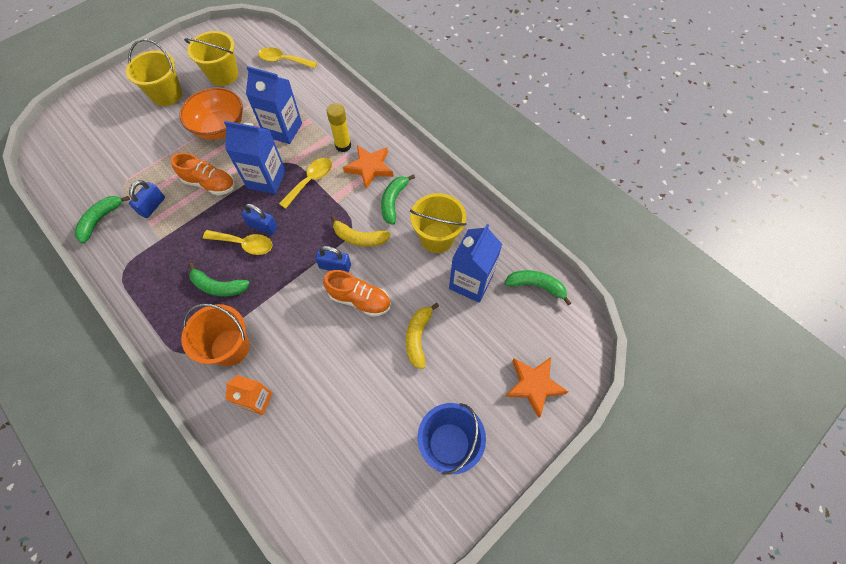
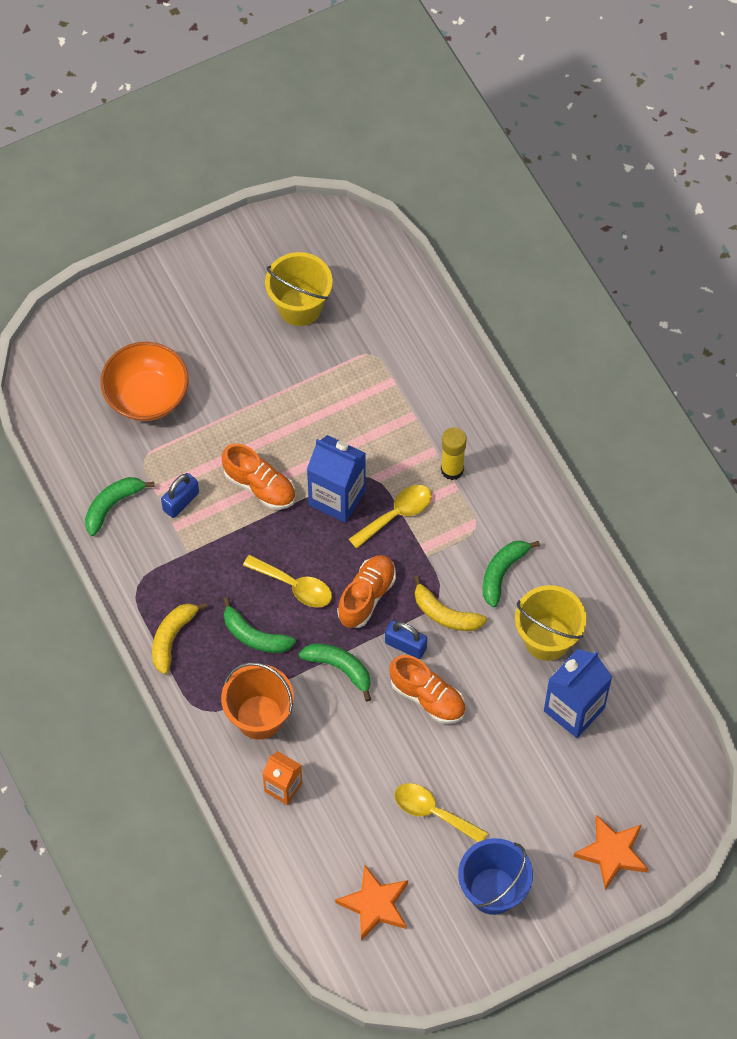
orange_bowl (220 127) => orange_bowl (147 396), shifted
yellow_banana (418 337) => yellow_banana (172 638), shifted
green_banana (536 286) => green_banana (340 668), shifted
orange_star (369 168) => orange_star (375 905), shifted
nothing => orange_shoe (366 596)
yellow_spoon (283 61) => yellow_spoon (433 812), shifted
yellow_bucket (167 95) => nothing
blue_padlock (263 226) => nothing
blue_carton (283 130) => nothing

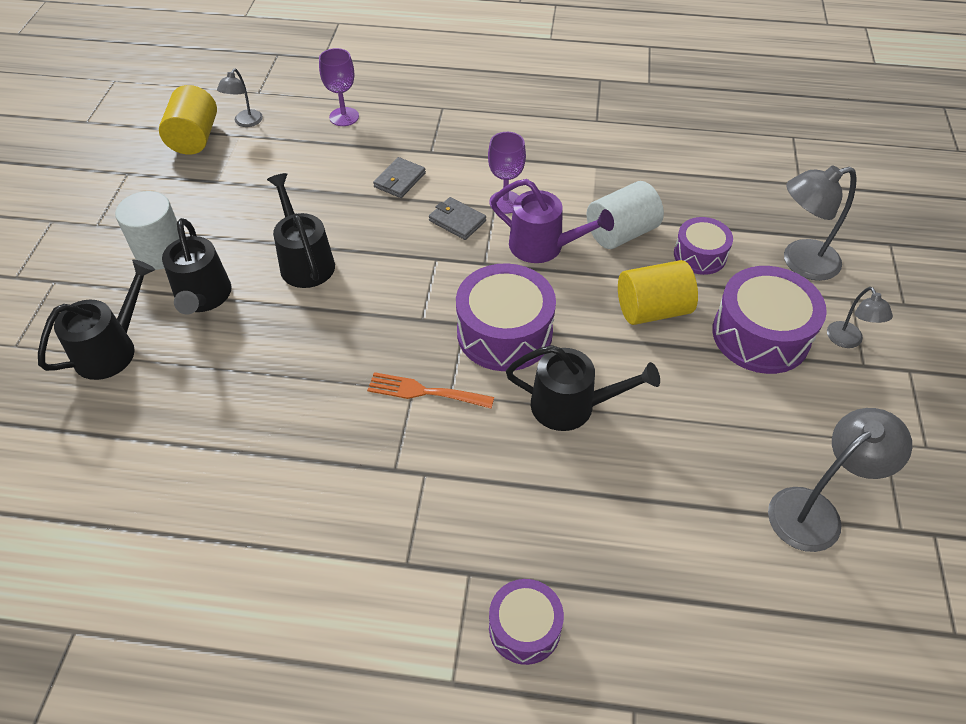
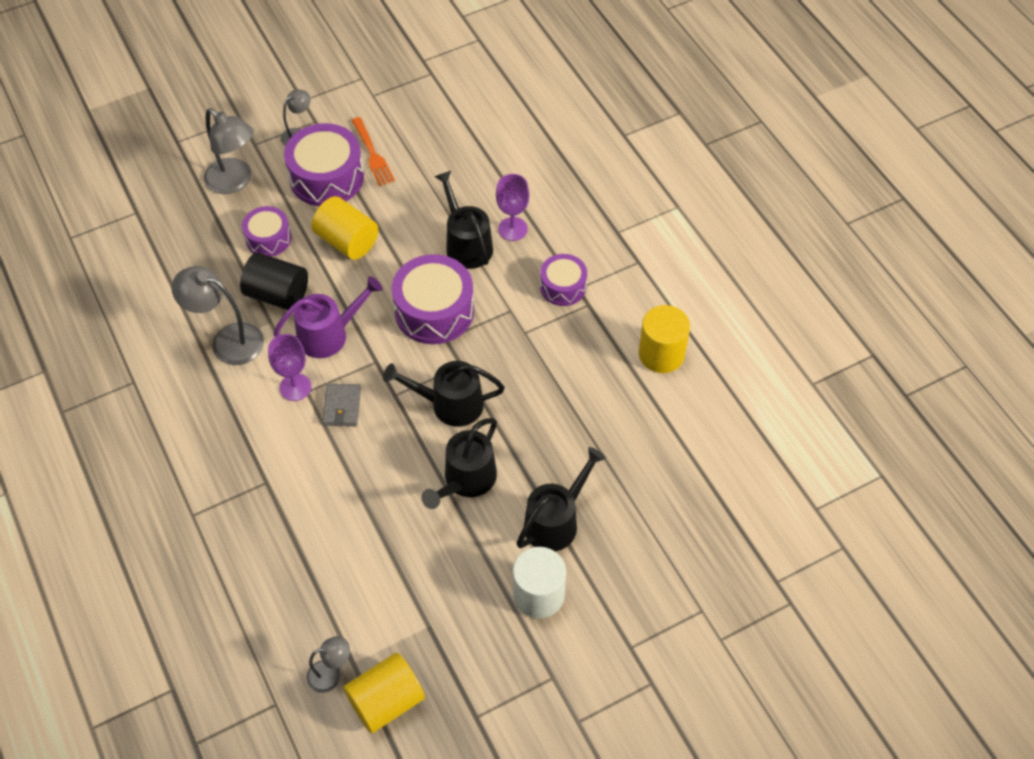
grey_lamp (815 511) => grey_lamp (227 340), shifted
white_cylinder (621 233) => black_cylinder (277 294)
purple_watering_can (543 246) => purple_watering_can (329 334), 75 degrees clockwise
orange_fork (426 392) => orange_fork (372 154), shifted
black_watering_can (112 349) => black_watering_can (449 404), shifted
purple_goblet (344 117) => purple_goblet (513 229), shifted
purple_drum (524 628) => purple_drum (563 287), shifted
nothing => yellow_cylinder (661 354)
grey_wallet (399 180) => nothing

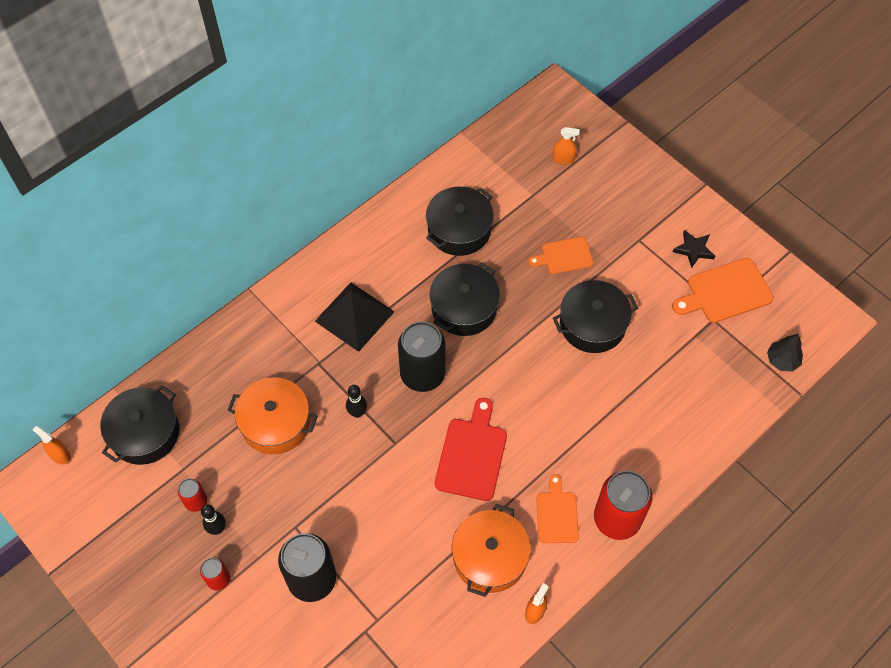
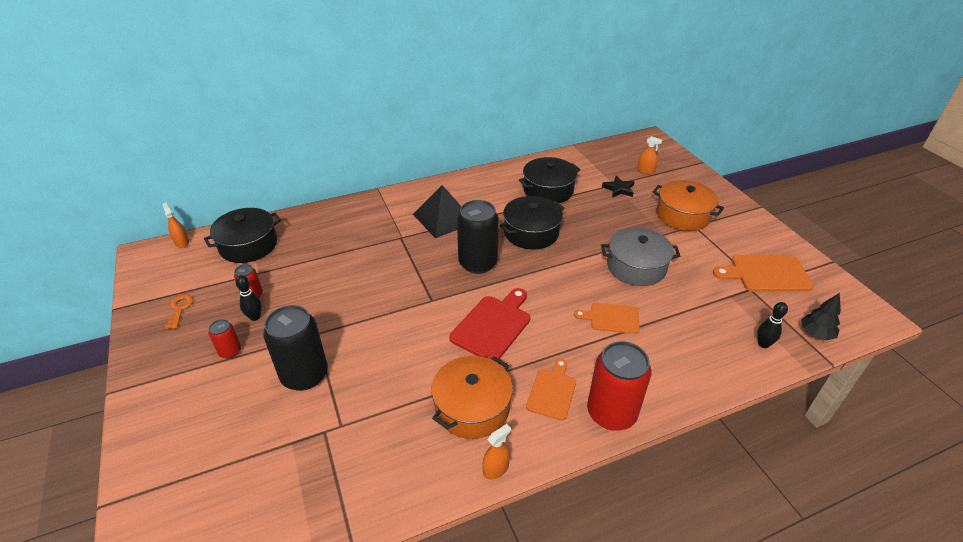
nothing => orange_key (180 309)
orange_cutting_board (564 256) => orange_cutting_board (611 318), shifted
black_pot (592 324) => grey_pot (636 267)
black_star (694 250) => black_star (619 189), shifted
orange_pot (276 423) => orange_pot (683 215), shifted
black_bowling_pin (357 413) => black_bowling_pin (763 344), shifted

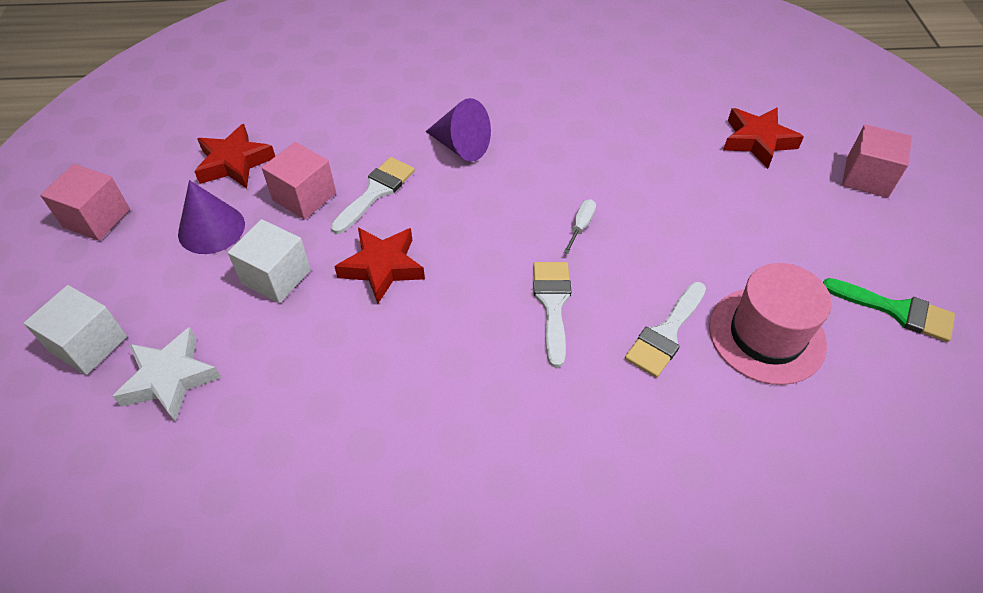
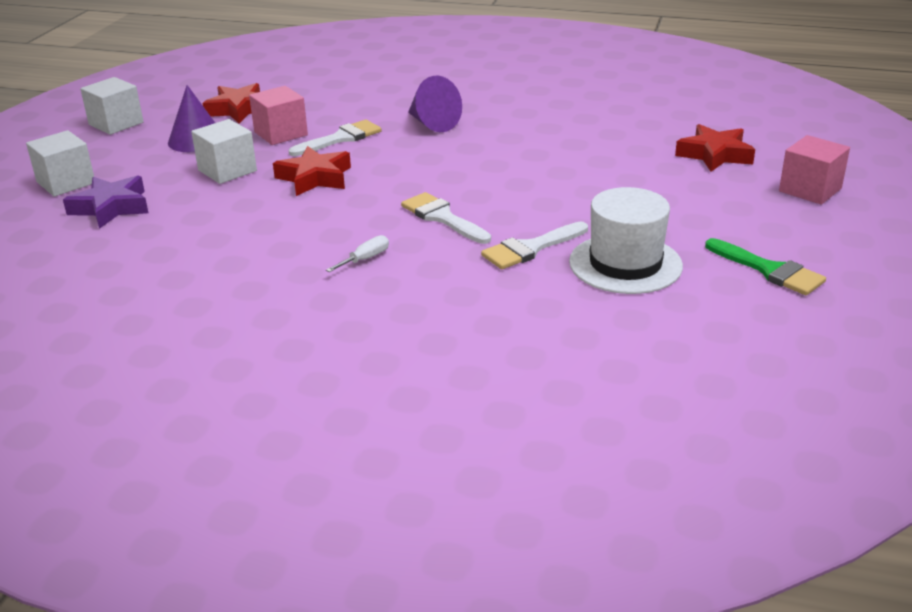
white_star (170 378) => purple_star (111 207)
pink_cube (96 218) => white_cube (116 123)
white_screwdriver (581 226) => white_screwdriver (365 259), shifted
white_brush (552 304) => white_brush (442 217), 60 degrees counterclockwise
pink_hat (766 335) => white_hat (625 264)

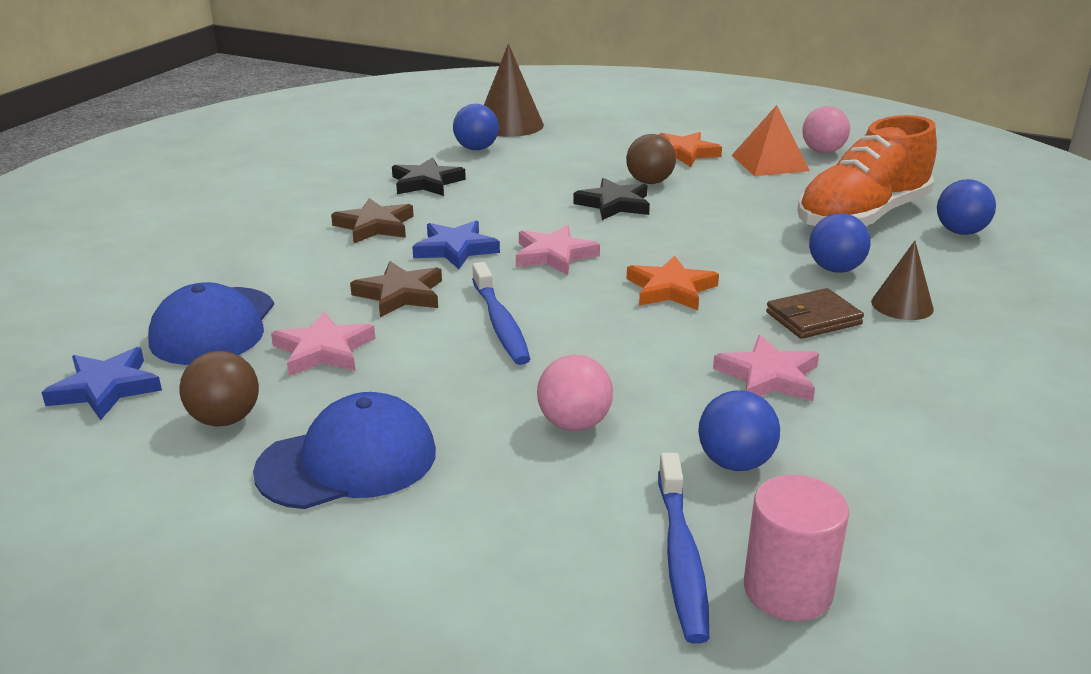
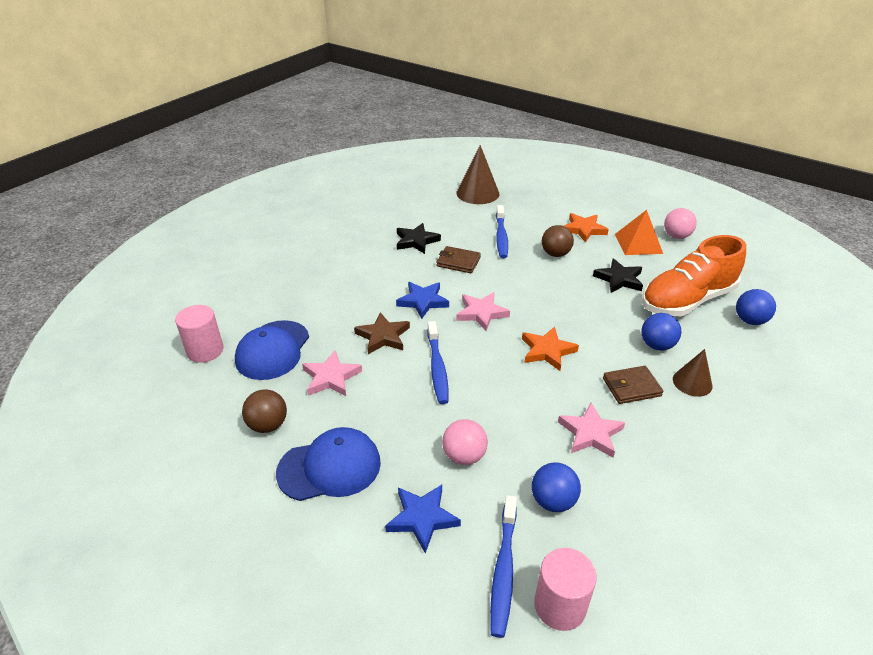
nothing => pink_cylinder (205 351)
blue_star (105 388) => blue_star (422 518), shifted
nothing => brown_wallet (458 262)
nothing => blue_toothbrush (501 236)
black_star (614 204) => black_star (619 279), shifted
brown_star (375 226) => nothing
blue_ball (476 149) => nothing

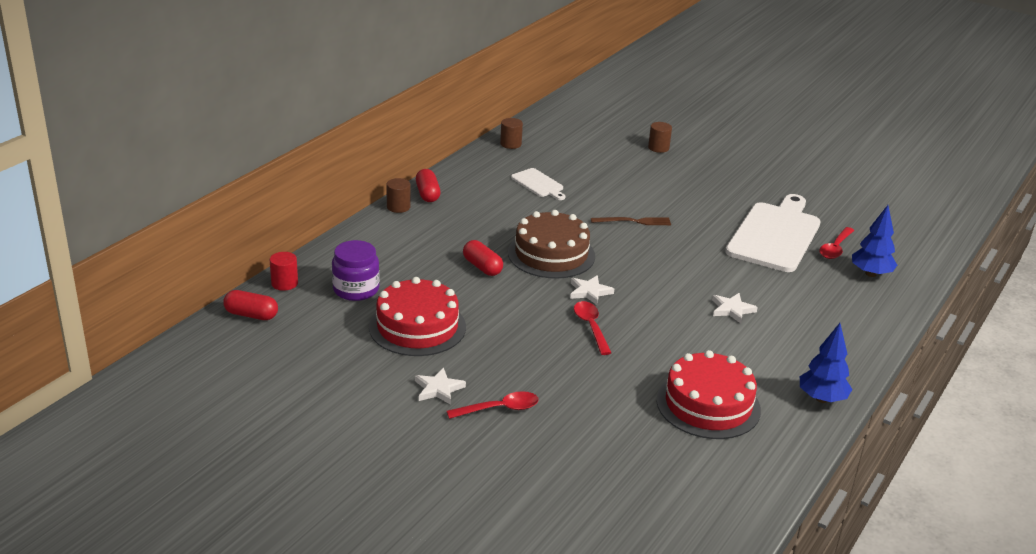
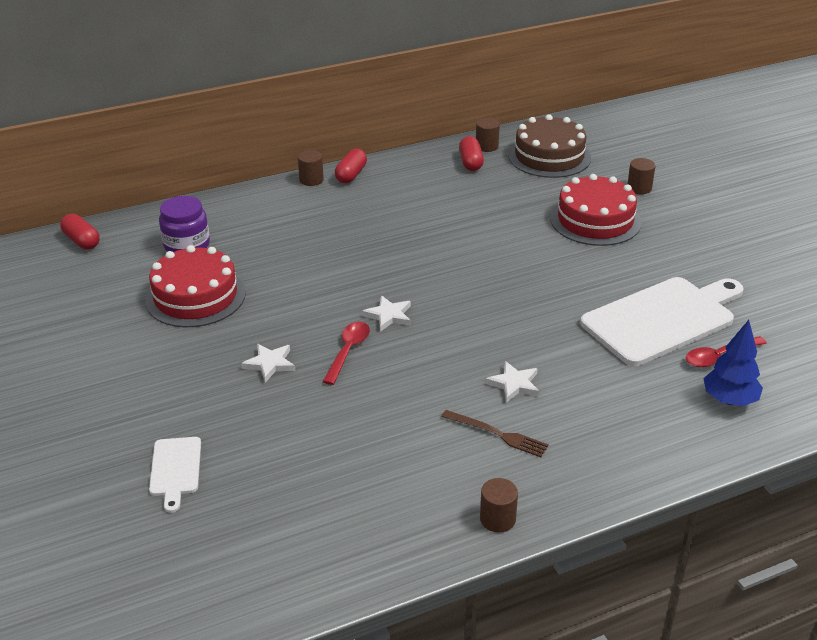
white_cutting_board (538 184) => white_cutting_board (175 469), shifted
white_star (438 389) => white_star (270 364), shifted
brown_fork (634 221) => brown_fork (497 434), shifted
red_capsule (482 267) => red_capsule (470 162), shifted
blue_tree (822 399) => brown_cylinder (497 519)
brown_cake (551 254) => brown_cake (549 156), shifted
red_cake (708 405) => red_cake (595 220), shifted
red_cylinder (284 283) => nothing
red_spoon (499 409) => nothing

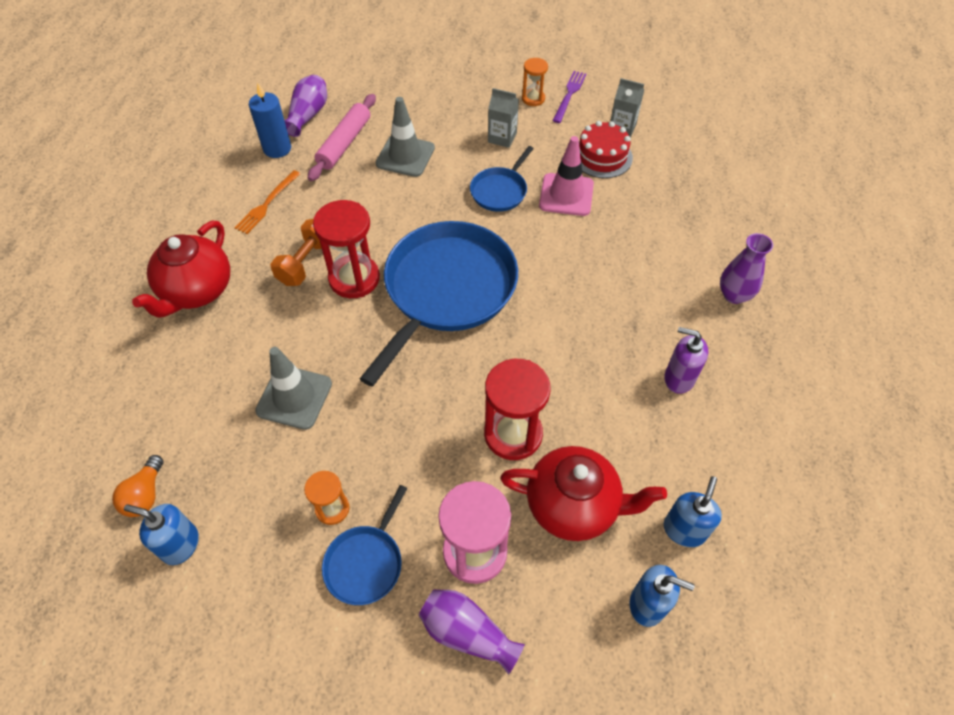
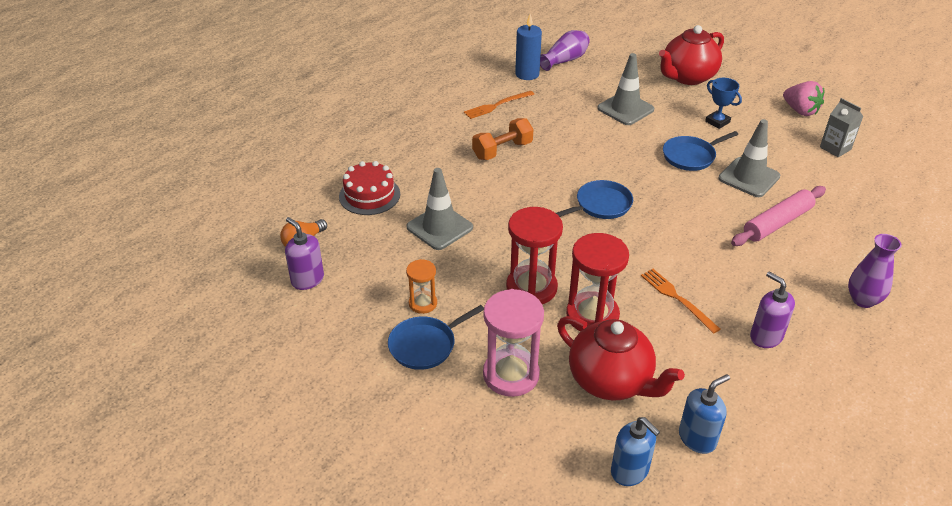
blue_soap_dispenser (180 544) => purple_soap_dispenser (307 280)
red_cake (602 156) => red_cake (369 195), shifted
red_hourglass (354 278) => red_hourglass (531 288), shifted
blue_pan (446 290) => blue_pan (601 205), x0.47
nothing => orange_fork (677 298)
red_teapot (197 291) => red_teapot (687 77), shifted
grey_carton (502 138) => blue_trophy (717 122)
pink_traffic_cone (566 195) => grey_traffic_cone (749 177)
pink_rolling_pin (344 143) => pink_rolling_pin (777 223), shifted
purple_fork (569 95) => pink_strawberry (800 111)
purple_vase (467 633) => nothing
orange_hourglass (533 98) => nothing

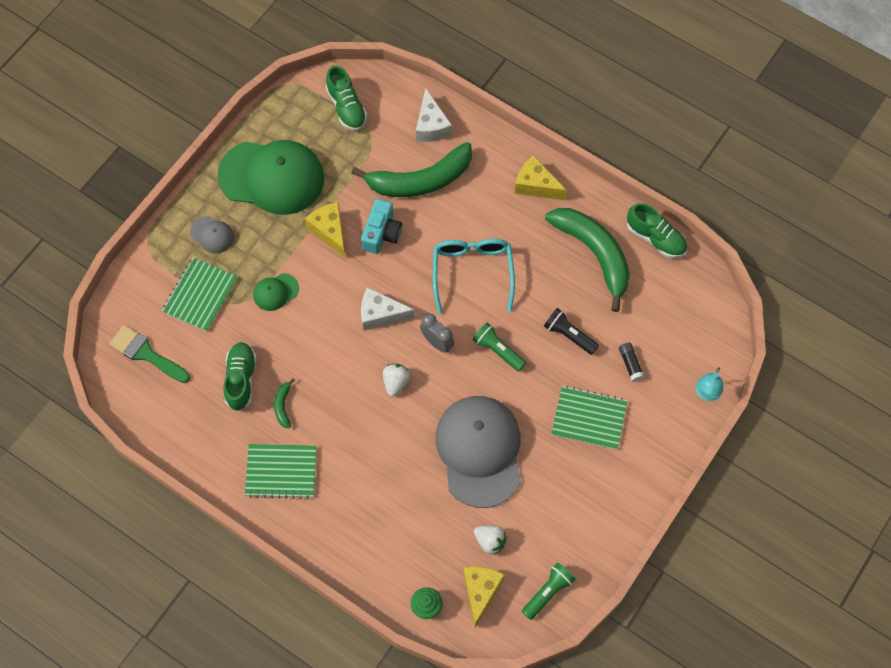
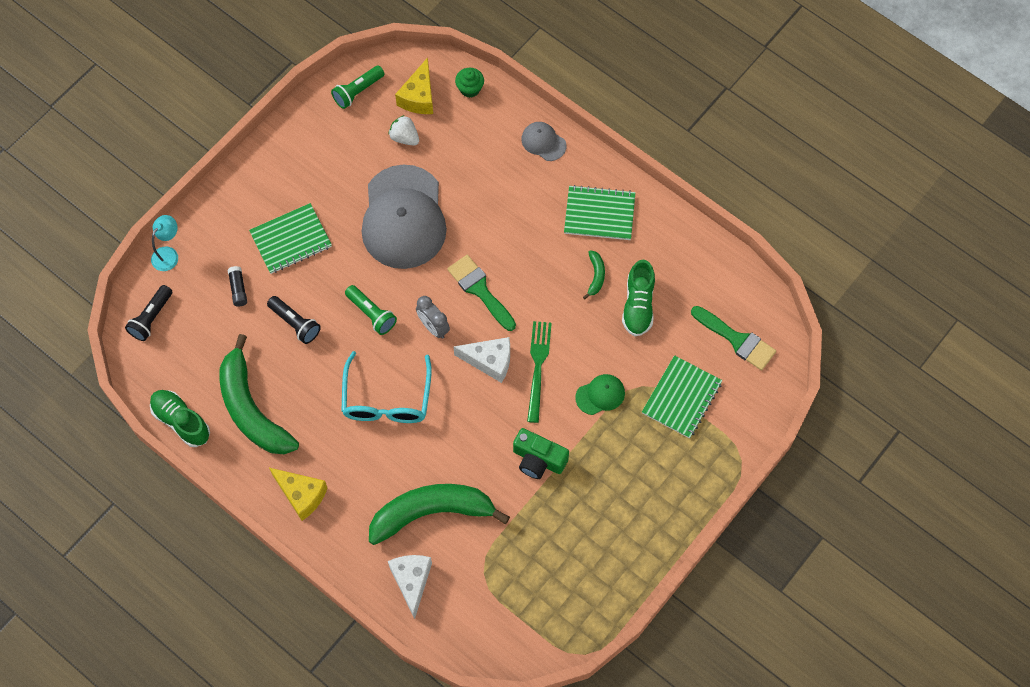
nothing => black_flashlight (151 318)
green_notebook (589 418) => green_notebook (291 239), 45 degrees counterclockwise
white_strawberry (396 382) => green_brush (480 290)
yellow_cheese (330 231) => green_camera (538 459)
grey_cap (212 235) => grey_cap (543 142), shifted
nothing => green_fork (538 367)
green_cap (272 177) => nothing
green_shoe (346 107) => nothing
turquoise_camera (381 233) => nothing

